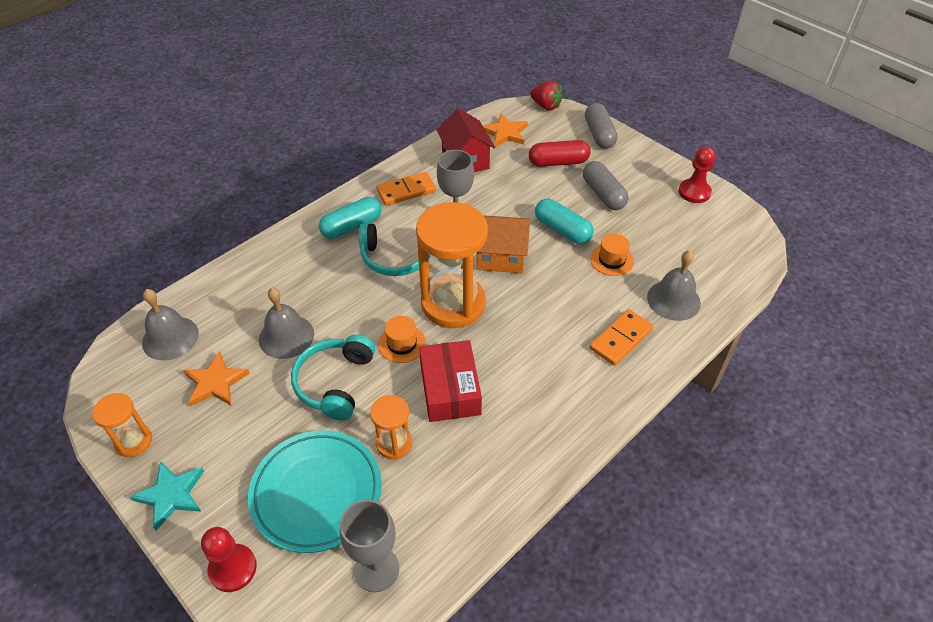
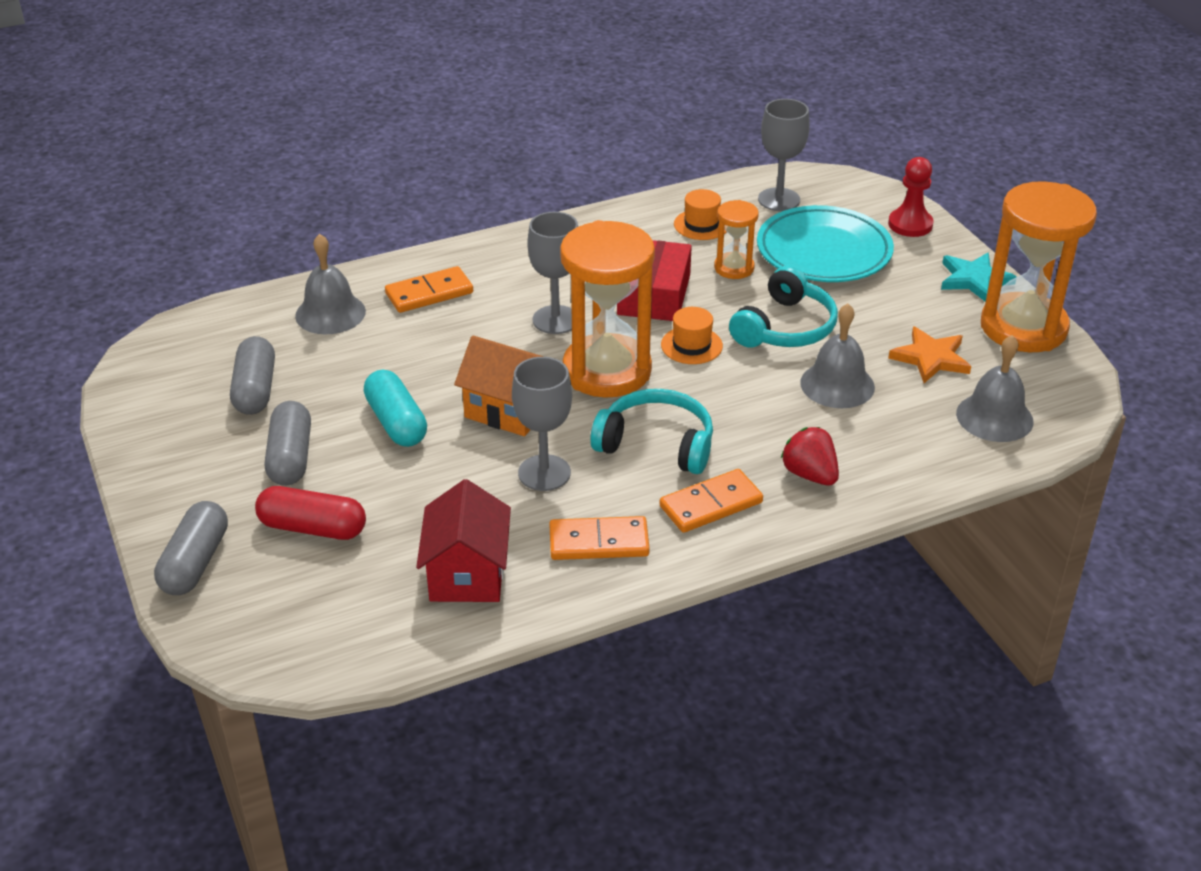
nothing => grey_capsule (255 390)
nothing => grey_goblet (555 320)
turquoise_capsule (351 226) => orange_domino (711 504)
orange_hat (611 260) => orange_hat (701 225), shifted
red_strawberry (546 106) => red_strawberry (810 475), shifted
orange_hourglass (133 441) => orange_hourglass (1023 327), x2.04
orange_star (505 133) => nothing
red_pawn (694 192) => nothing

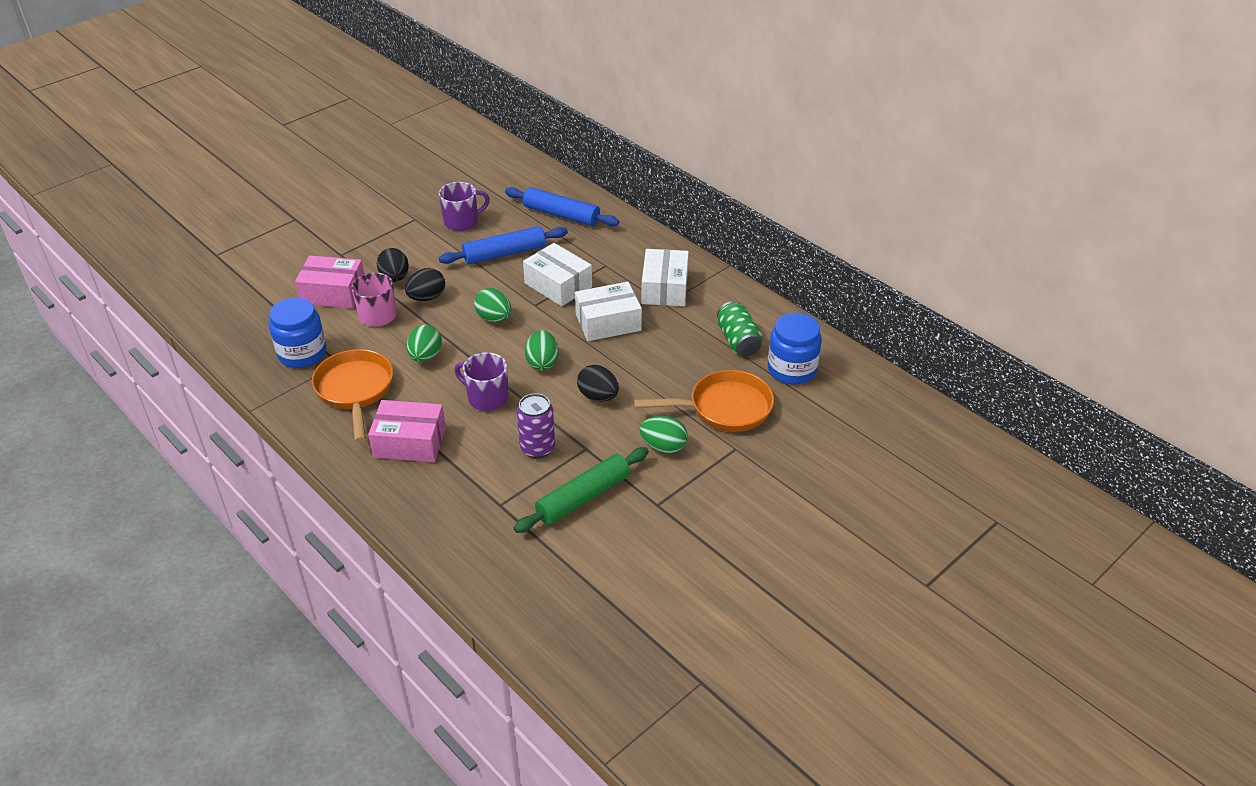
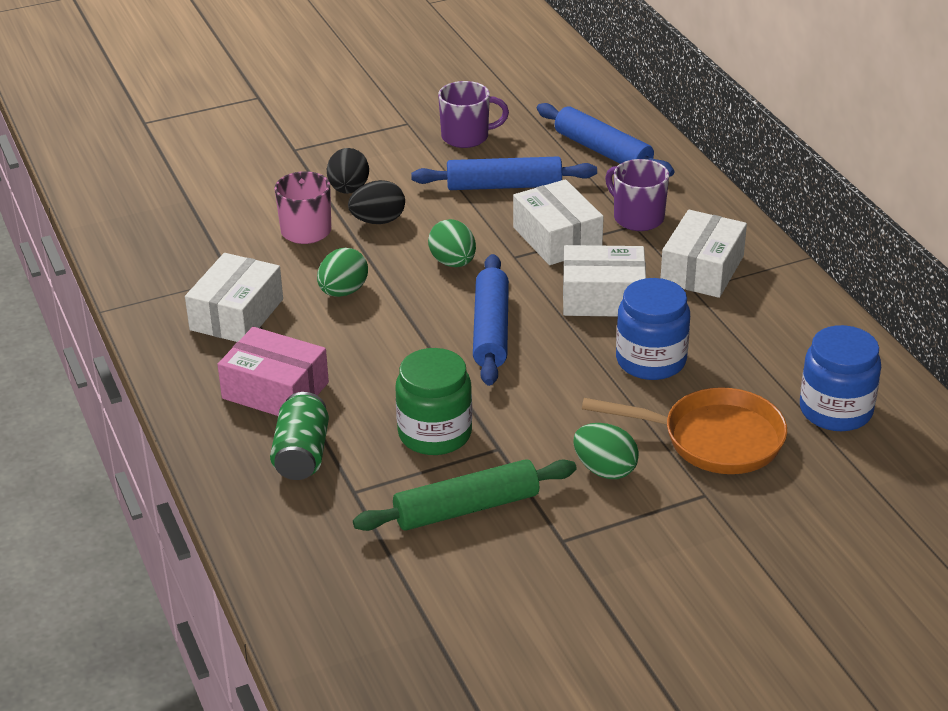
orange_pan (355 391) => white_box (237 314)
green_can (738 341) => green_can (301 454), shifted
purple_can (537 448) => green_jar (435 433)
green_egg (542 363) => blue_rolling_pin (490 330)
purple_mug (486 398) => purple_mug (637 217), shifted
blue_jar (302 353) => blue_jar (651 360), shifted
pink_box (333 293) => nothing
black_egg (598 396) => nothing

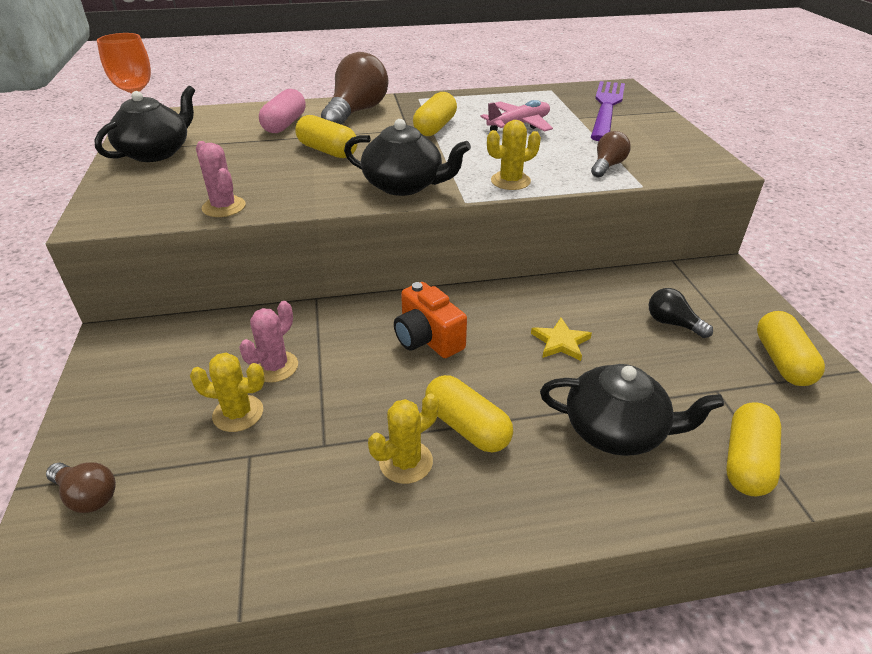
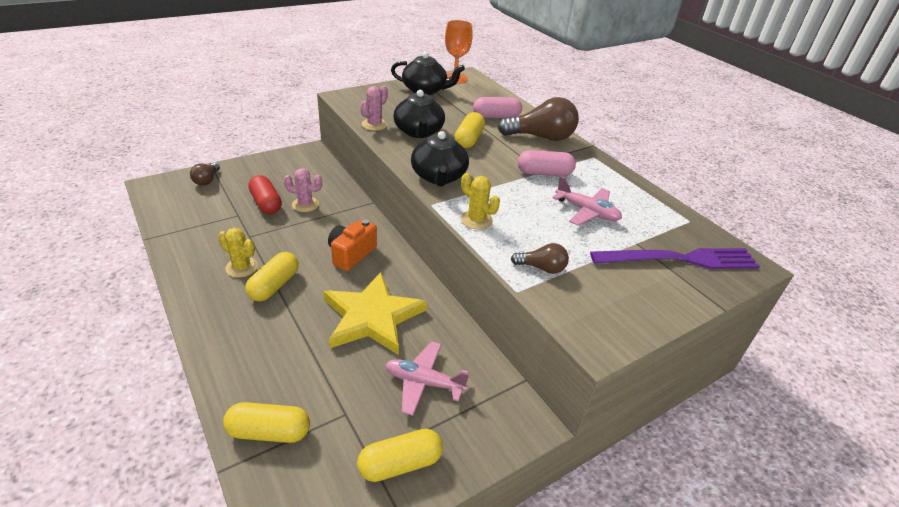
yellow_cactus (238 413) => red_capsule (266 203)
yellow_star (560 342) => yellow_star (372 317), x2.30
black_light_bulb (672 323) => pink_plane (424 382)
black_teapot (616 430) => black_teapot (418 132), shifted
yellow_capsule (435 127) => pink_capsule (544 173)

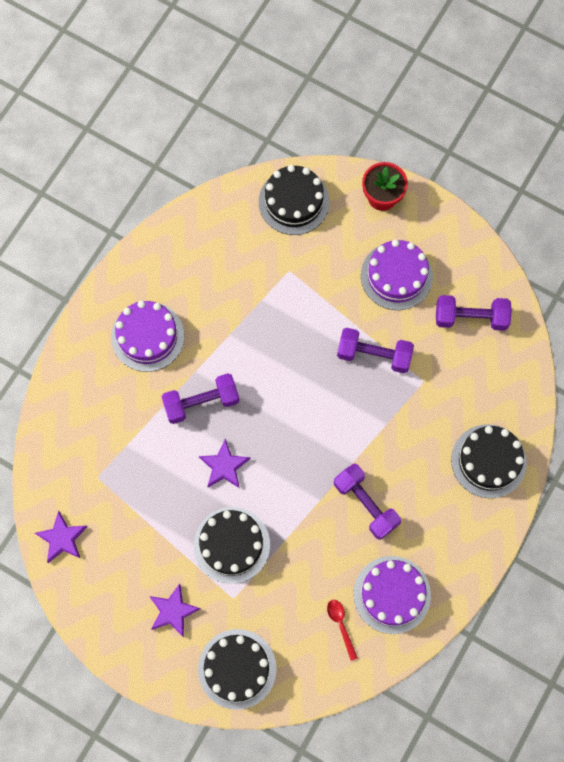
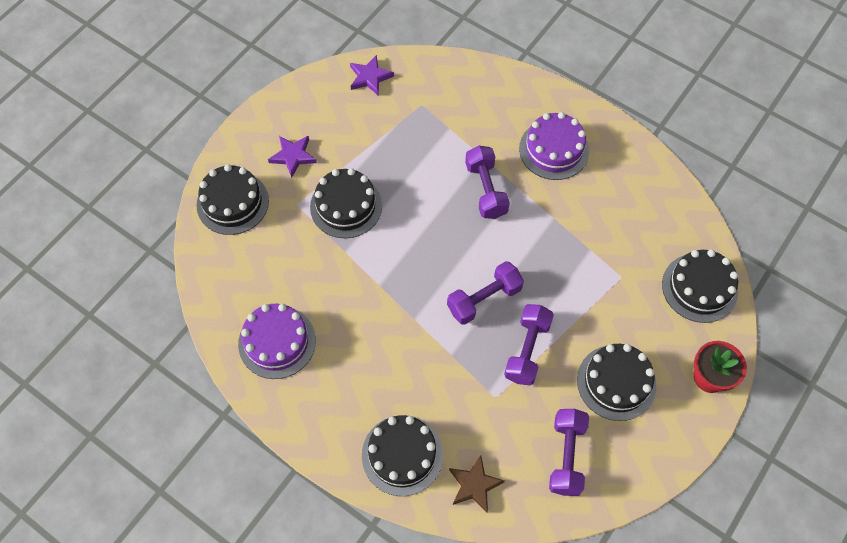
purple_dumbbell (366 504) => purple_dumbbell (484 299), shifted
nothing => brown_star (474 485)
purple_cake (396 276) => black_cake (616 382)
purple_star (224 466) => nothing
red_spoon (341 625) => nothing

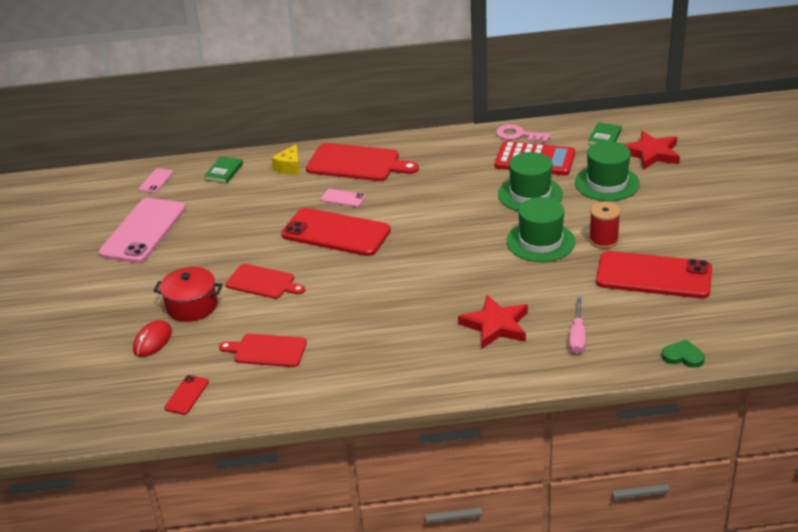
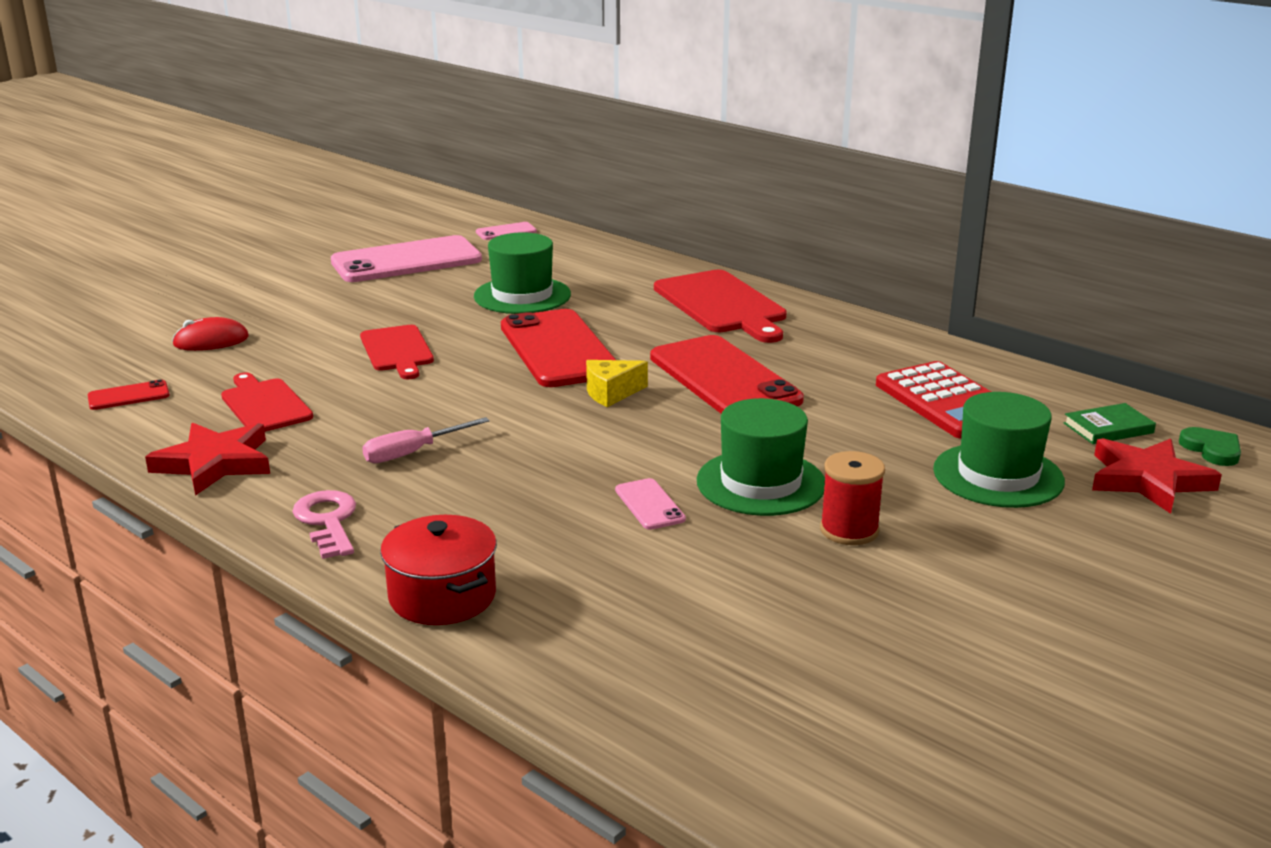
red_star (495 325) => red_star (215 463), shifted
pink_key (518 135) => pink_key (327 521), shifted
pink_screwdriver (577 336) => pink_screwdriver (412 453), shifted
red_pot (192 306) => red_pot (442 596), shifted
green_hat (530 194) => green_hat (522 295), shifted
yellow_cheese (289 167) => yellow_cheese (611 393), shifted
pink_phone (343 198) => pink_phone (649 505), shifted
red_phone (653 276) => red_phone (723 379), shifted
green_heart (683 356) => green_heart (1212 449), shifted
green_book (224 172) => nothing

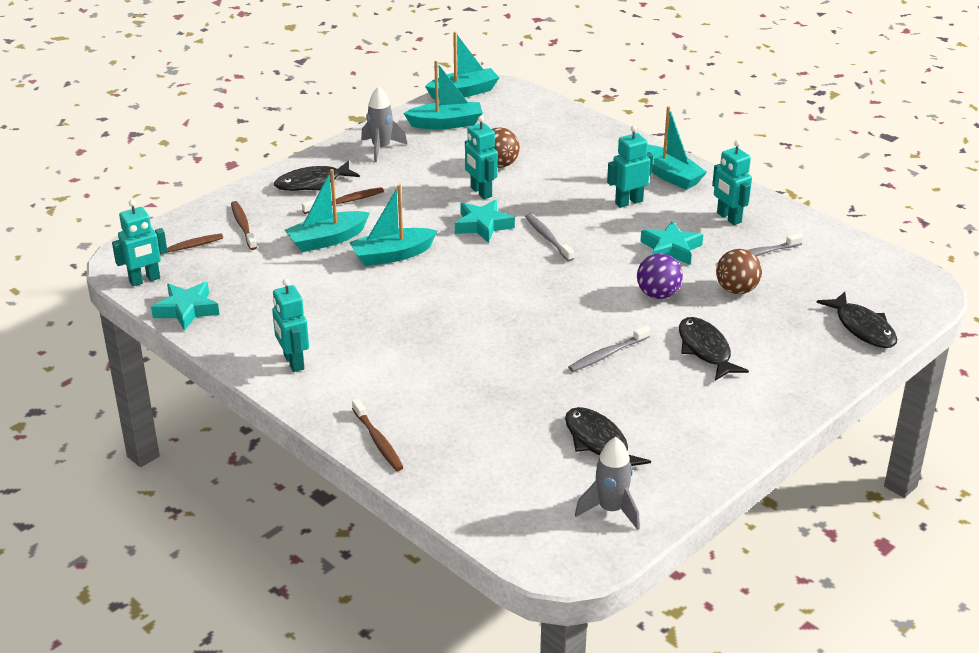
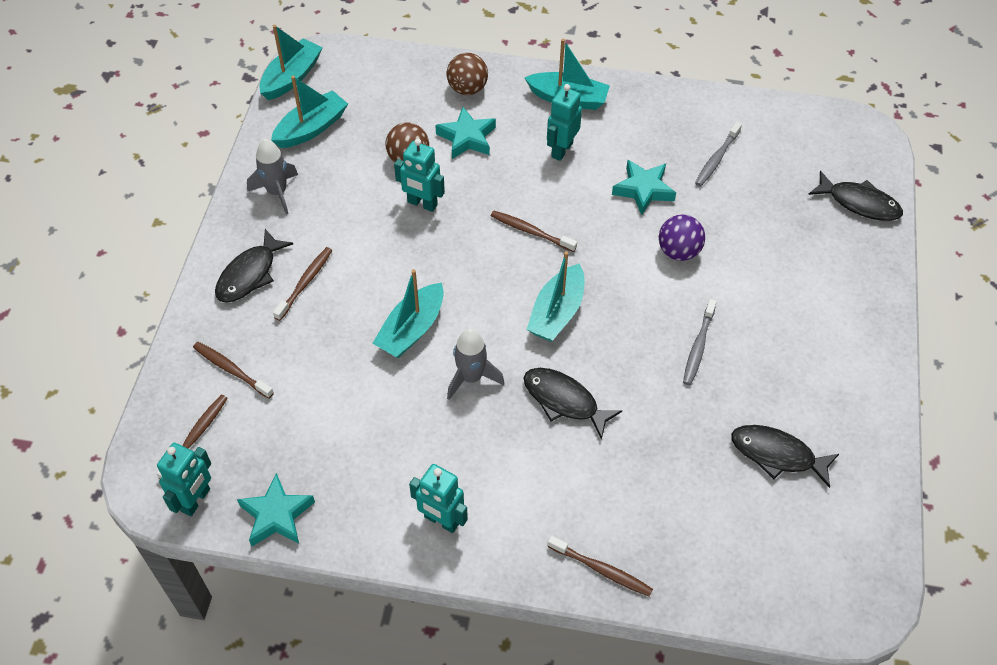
turquoise_star (483 225) => turquoise_star (467 138), shifted
brown_ball (736 290) => brown_ball (467 89), shifted
grey_rocket (611 510) => grey_rocket (471 378), shifted
grey_toothbrush (548 238) => brown_toothbrush (531 231)
black_fish (706 350) => black_fish (564 401), shifted
turquoise_boat (327 240) => turquoise_boat (557 312), shifted
turquoise_robot (728 218) => nothing

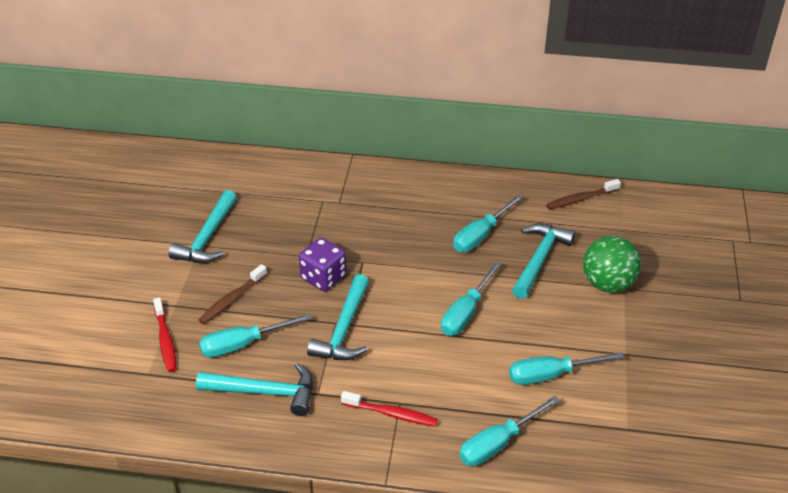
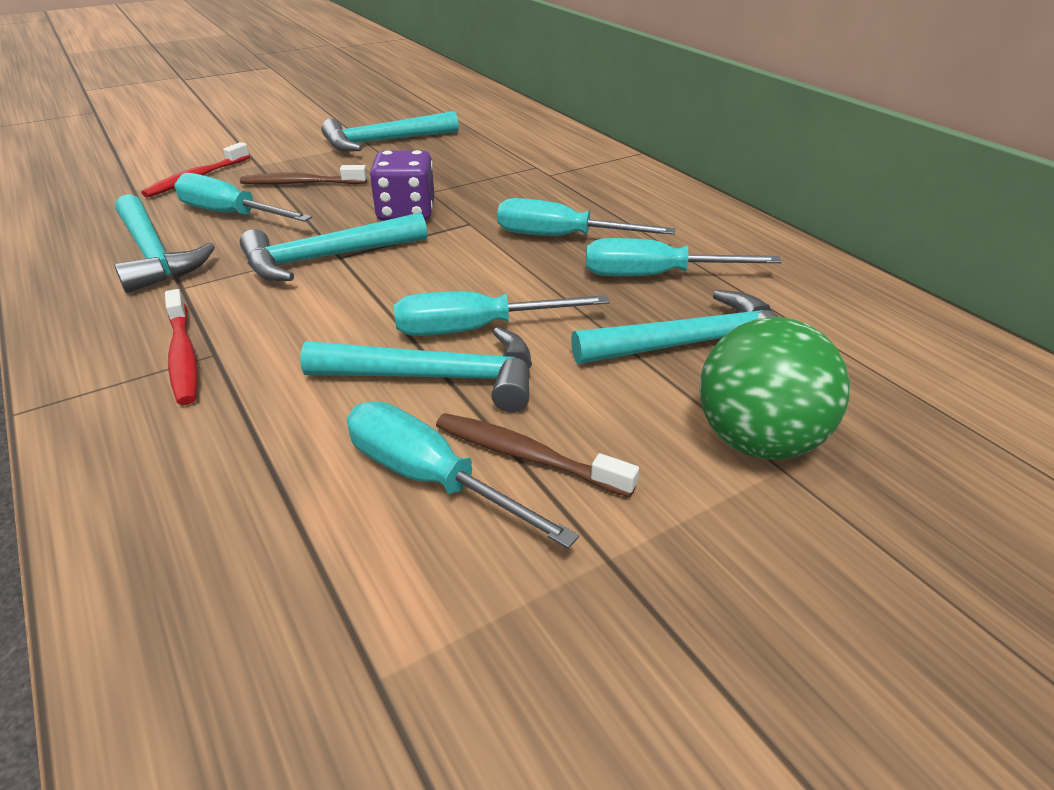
nothing => turquoise_hammer (437 378)
brown_toothbrush (580 199) => brown_toothbrush (526 456), shifted
turquoise_screwdriver (498 443) => turquoise_screwdriver (561 237), shifted

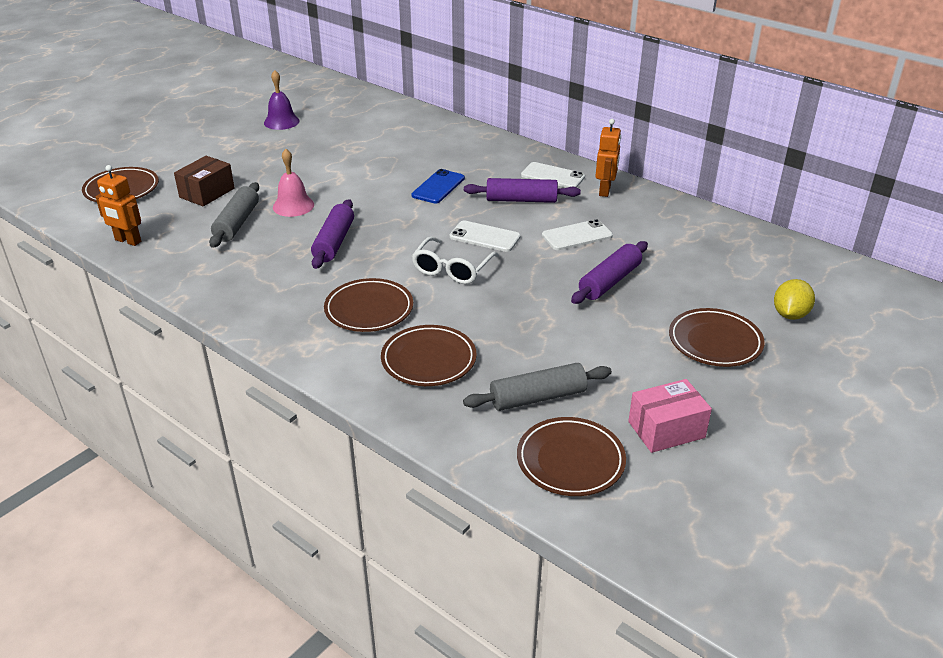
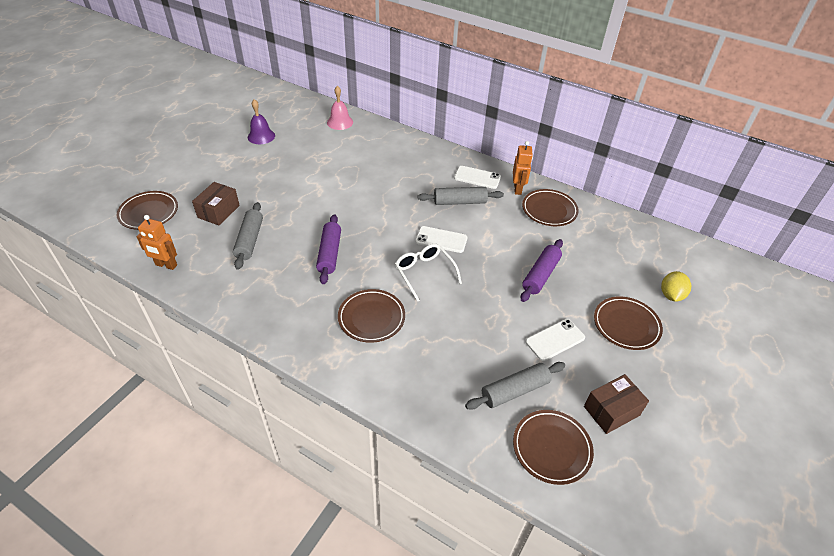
pink_bell (293 206) => pink_bell (340 122), shifted
white_glasses (452 269) => white_glasses (424 273), 135 degrees clockwise
purple_rolling_pin (521 200) => grey_rolling_pin (460 202)
brown_plate (428 360) => brown_plate (549 210), shifted
white_phone (577 236) => white_phone (555 340), shifted
pink_box (666 429) => brown_box (611 411)
blue_phone (438 187) => nothing

